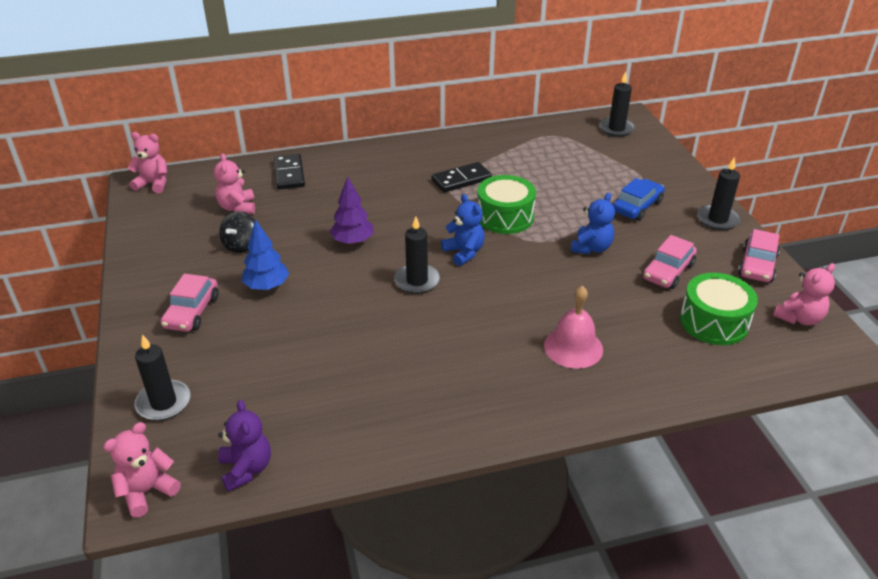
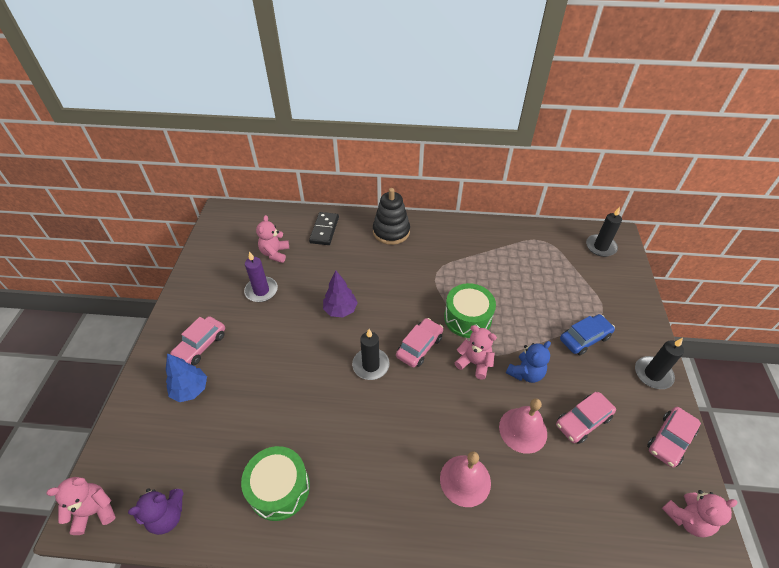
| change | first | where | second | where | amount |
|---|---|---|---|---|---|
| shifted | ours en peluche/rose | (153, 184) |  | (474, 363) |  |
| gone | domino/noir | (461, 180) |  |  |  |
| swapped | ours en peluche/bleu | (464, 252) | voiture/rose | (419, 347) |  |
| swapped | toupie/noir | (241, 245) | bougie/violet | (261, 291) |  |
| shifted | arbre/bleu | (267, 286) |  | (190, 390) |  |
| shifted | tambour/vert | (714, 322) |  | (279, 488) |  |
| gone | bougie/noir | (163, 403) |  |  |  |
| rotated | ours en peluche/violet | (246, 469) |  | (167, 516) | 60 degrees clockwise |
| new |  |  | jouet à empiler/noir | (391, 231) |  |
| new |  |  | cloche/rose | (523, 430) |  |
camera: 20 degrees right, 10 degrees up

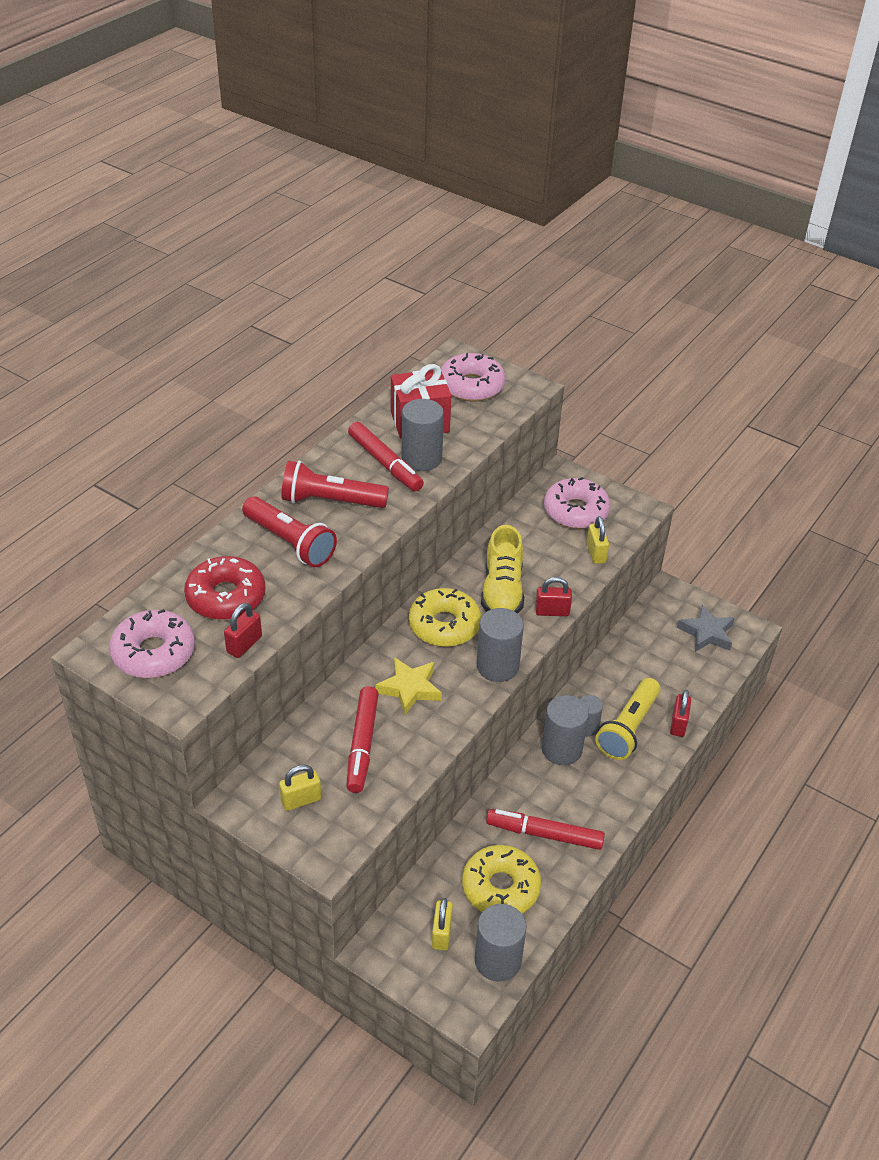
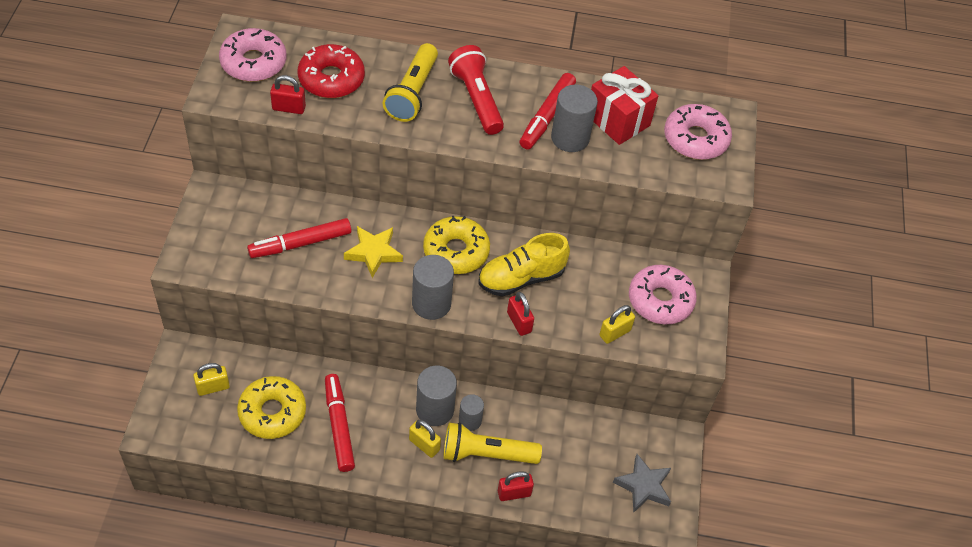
| change | first | where | second | where | amount |
|---|---|---|---|---|---|
| repainted | lampe de poche/rouge | (290, 542) | lampe de poche/jaune | (412, 92) |  |
| shifted | cadenas/jaune | (301, 800) |  | (424, 445) |  |
| gone | cylindre/gris | (497, 960) |  |  |  |
camera: 60 degrees right, 10 degrees up

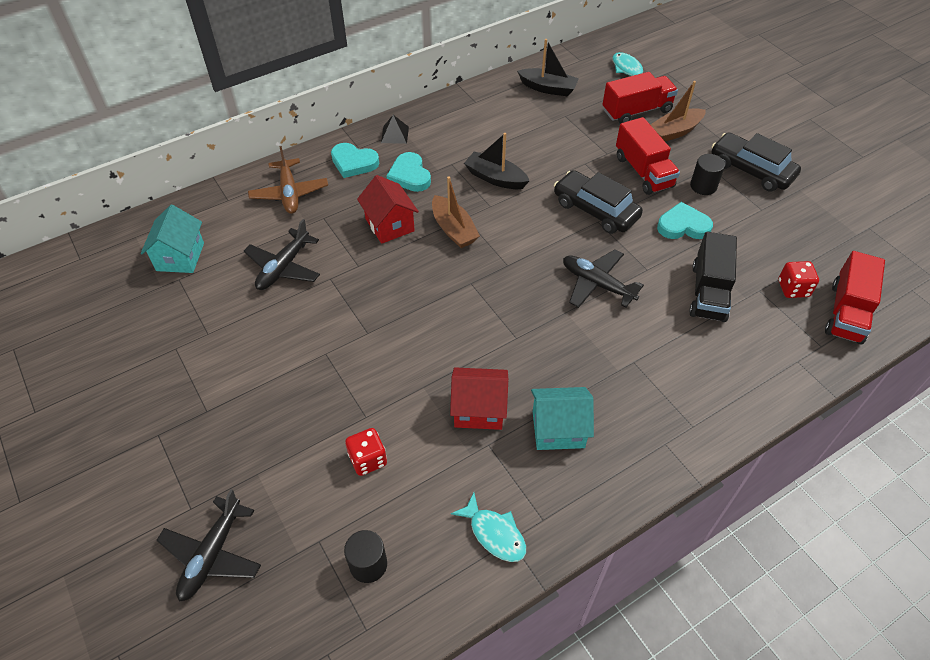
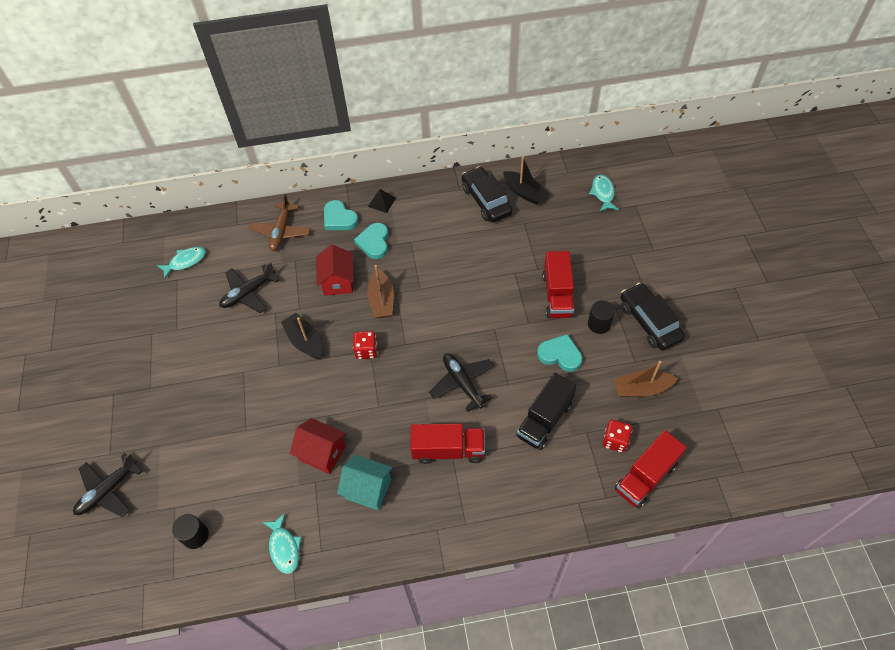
| change | first | where | second | where | amount |
|---|---|---|---|---|---|
| shifted | camion/rouge | (637, 111) |  | (448, 450) |  |
| shifted | bateau/marron | (675, 131) |  | (641, 389) |  |
| shifted | bateau/noir | (495, 178) |  | (305, 341) |  |
| shifted | voiture/noir | (595, 210) |  | (486, 200) |  |
| swapped | maison/turquoise | (180, 256) | poisson/turquoise | (185, 261) |  |
| shifted | dé/rouge | (368, 459) |  | (366, 350) |  |
camera: 25 degrees right, 5 degrees up

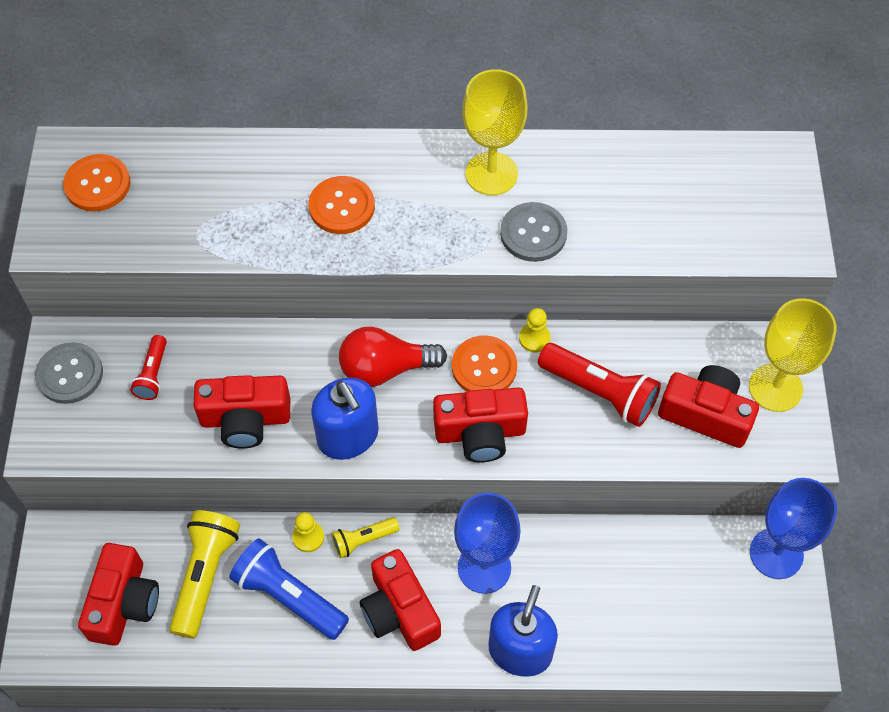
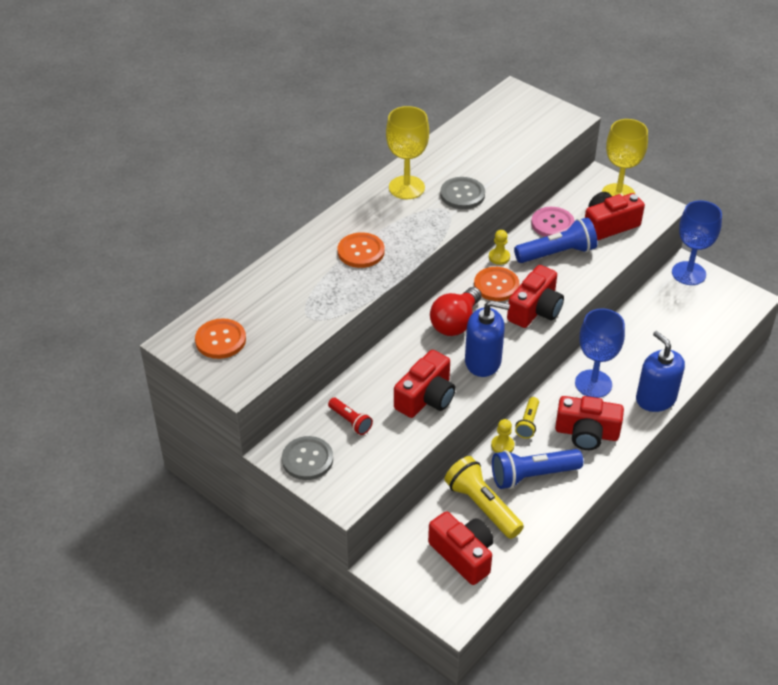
| change | first | where | second | where | amount |
|---|---|---|---|---|---|
| repainted | lampe de poche/rouge | (600, 392) | lampe de poche/bleu | (557, 253) |  |
| new |  |  | bouton/rose | (552, 224) |  |
camera: 50 degrees left, 15 degrees down

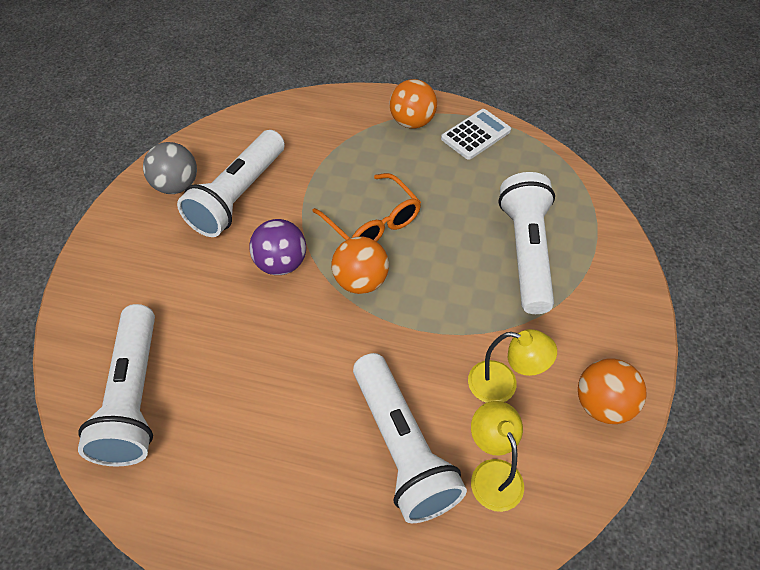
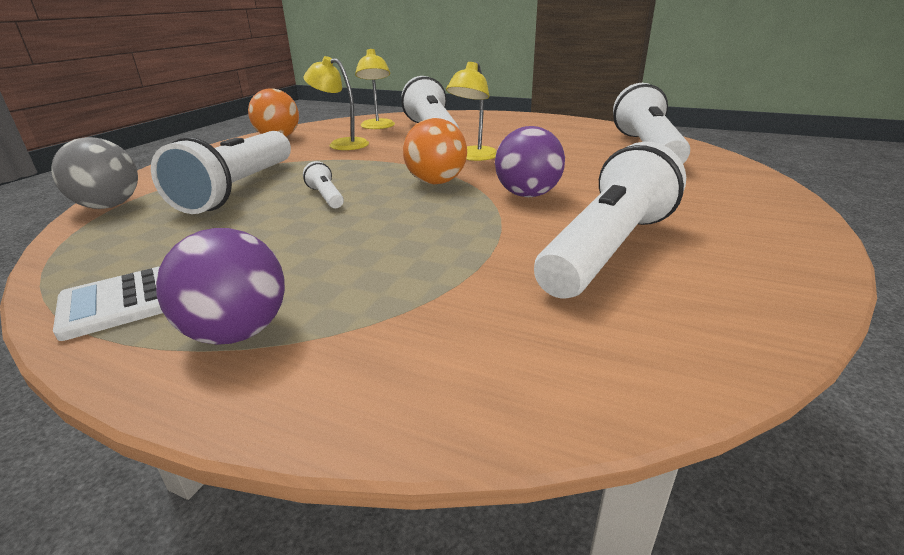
| change | first | where | second | where | amount |
|---|---|---|---|---|---|
| repainted | balle/orange | (412, 122) | balle/violet | (237, 332) |  |
| shifted | balle/gris | (176, 186) |  | (109, 206) |  |
| gone | lunettes/orange | (373, 223) |  |  |  |
| new |  |  | lampe/jaune | (473, 157) |  |
| new |  |  | lampe de poche/blanc | (326, 197) |  |
camera: 170 degrees left, 25 degrees down

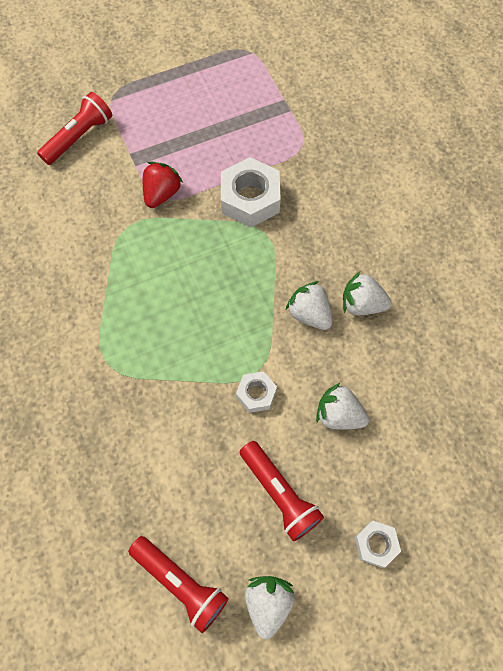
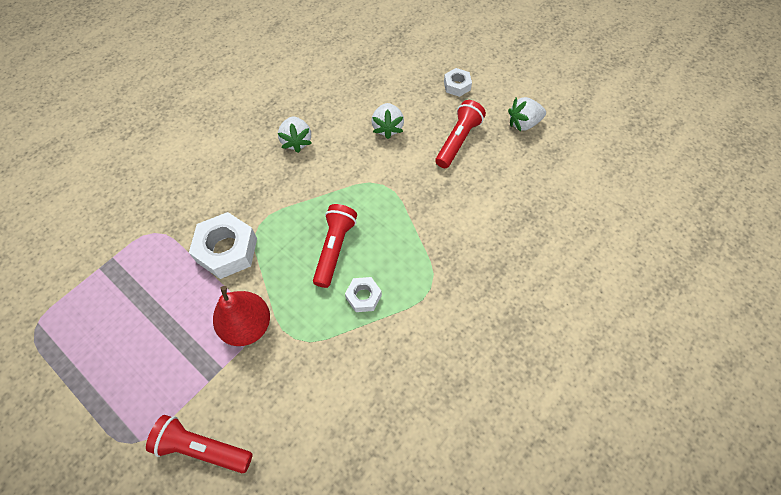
| change | first | where | second | where | amount |
|---|---|---|---|---|---|
| swapped | fraise/rouge | (162, 194) | poire/rouge | (247, 326) |  |
| gone | fraise/blanc | (309, 314) |  |  |  |
| shifted | écrou/blanc | (256, 394) |  | (363, 297) |  |
| shifted | lampe de poche/rouge | (180, 583) |  | (334, 249) |  |
camera: 115 degrees left, 5 degrees down

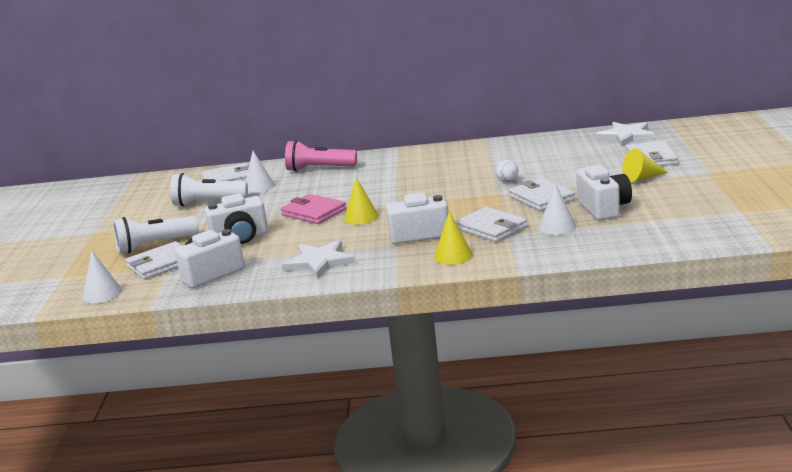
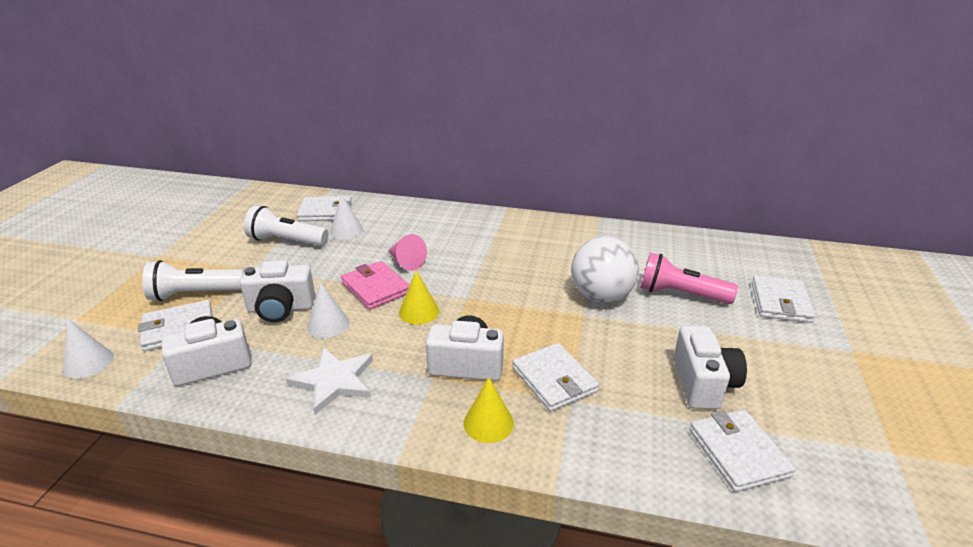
| change | first | where | second | where | amount |
|---|---|---|---|---|---|
| gone | étoile/blanc | (626, 136) |  |  |  |
| shifted | lampe de poche/rose | (319, 169) |  | (680, 294) |  |
| gone | cône/jaune | (641, 178) |  |  |  |
| scaled | balle/blanc | (507, 181) |  | (601, 296) | x2.45 |
| shifted | portefeuille/blanc | (541, 198) |  | (738, 452) |  |
| shifted | cône/blanc | (557, 227) |  | (328, 324) |  |
| new |  |  | cône/rose | (406, 262) |  |
camera: 10 degrees right, 10 degrees up

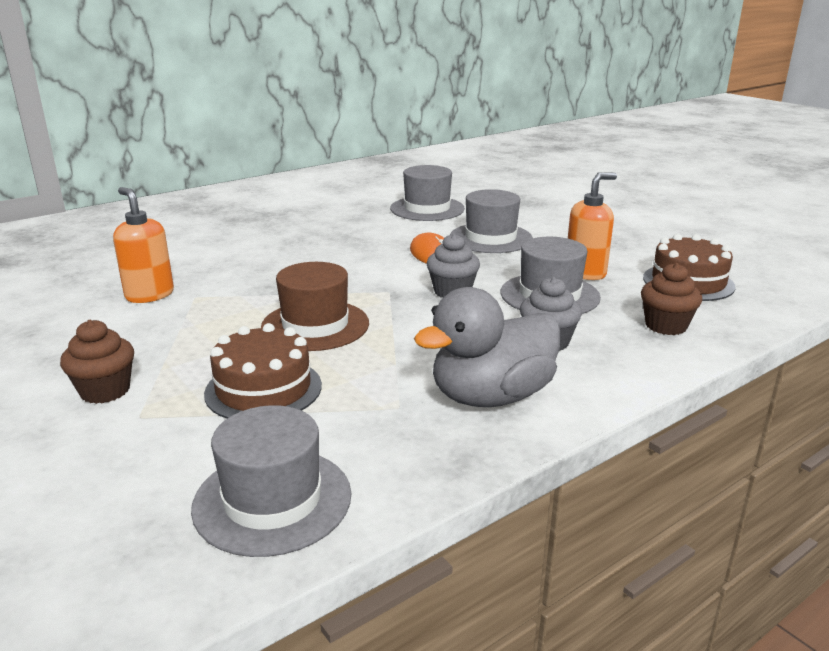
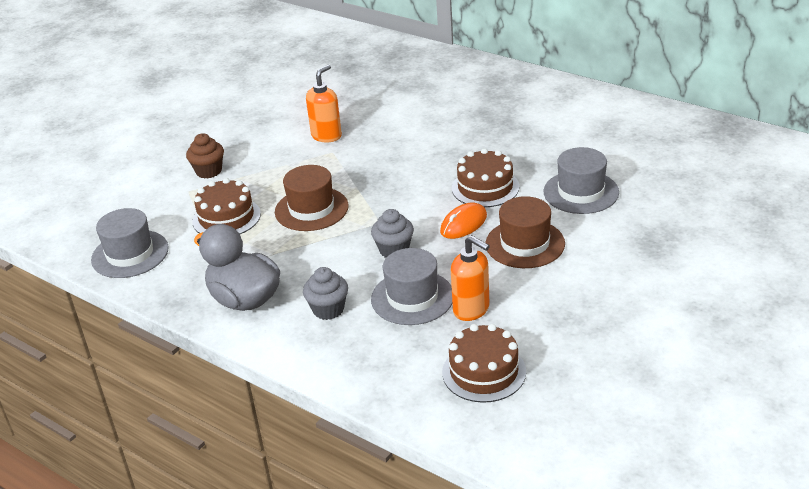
| change | first | where | second | where | amount |
|---|---|---|---|---|---|
| repainted | chapeau/gris | (490, 238) | chapeau/marron | (525, 244) |  |
| gone | muffin/marron | (666, 326) |  |  |  |
| new |  |  | gâteau/marron | (485, 187) |  |
camera: 75 degrees right, 10 degrees up

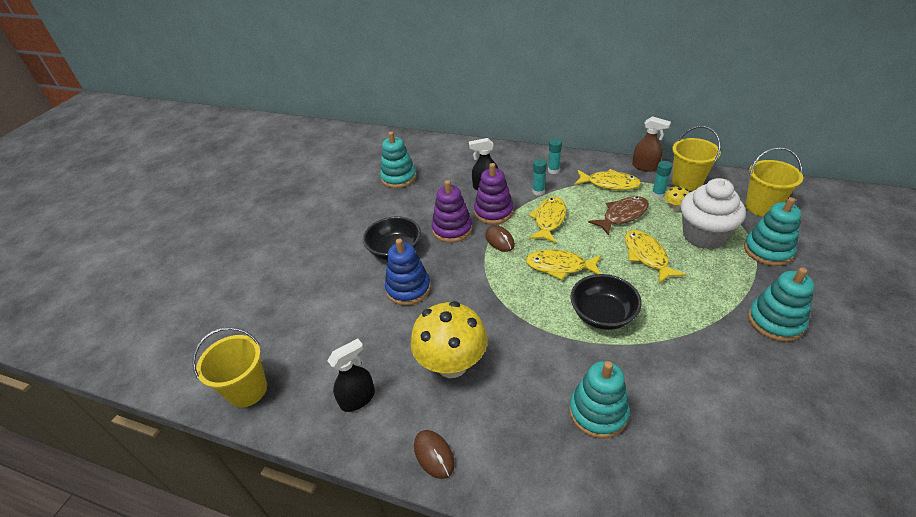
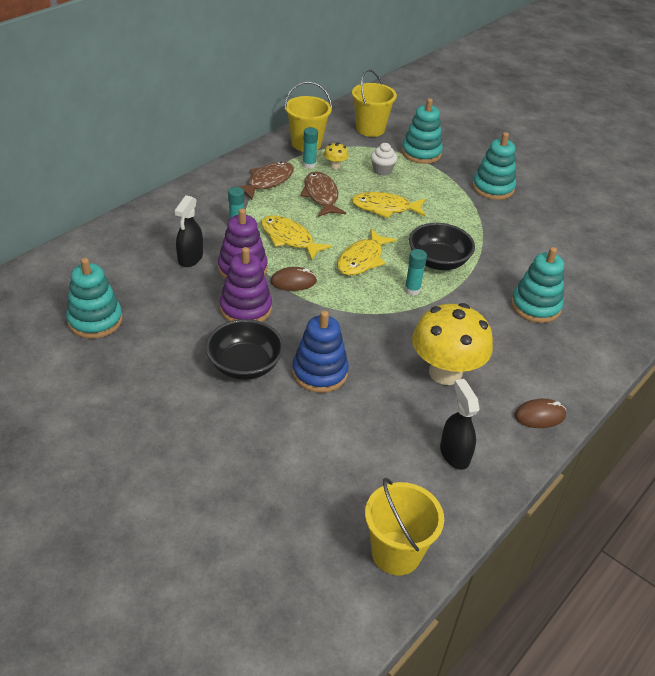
| change | first | where | second | where | amount |
|---|---|---|---|---|---|
| gone | vaporisateur/marron | (645, 167) |  |  |  |
| shifted | bâton de colle/turquoise | (553, 170) |  | (412, 290) |  |
| repainted | poisson/jaune | (609, 184) | poisson/marron | (267, 181) |  |
| scaled | muffin/blanc | (703, 236) |  | (382, 170) | x0.47 |
camera: 75 degrees left, 0 degrees up

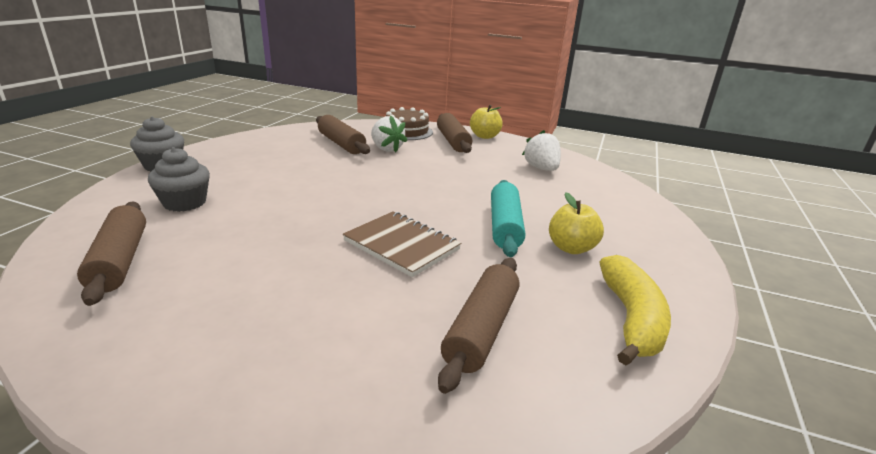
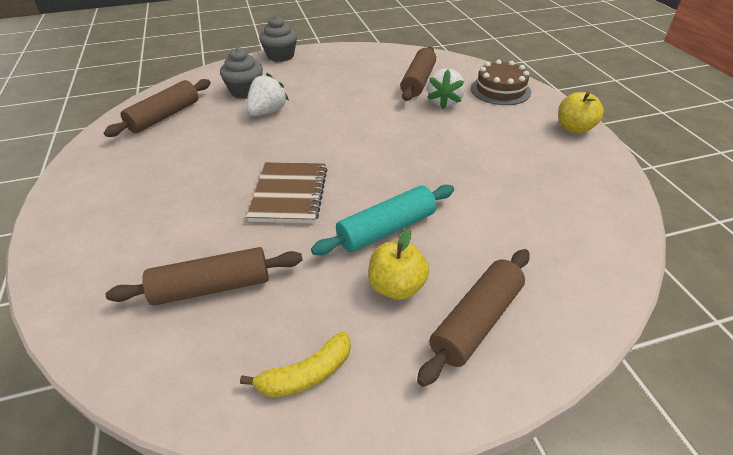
| change | first | where | second | where | amount |
|---|---|---|---|---|---|
| shifted | rouleau à pâtisserie/marron | (453, 141) |  | (476, 321) |  |
| shifted | fraise/blanc | (541, 168) |  | (268, 112) |  |
| scaled | banane/jaune | (631, 319) |  | (306, 374) | x0.66 |
camera: 55 degrees right, 15 degrees up

